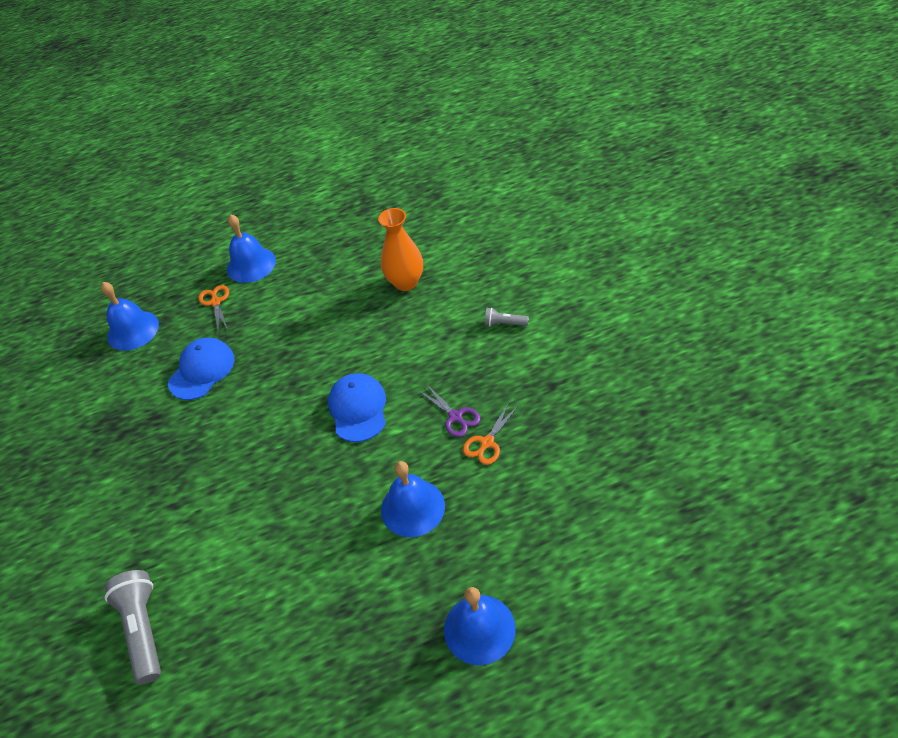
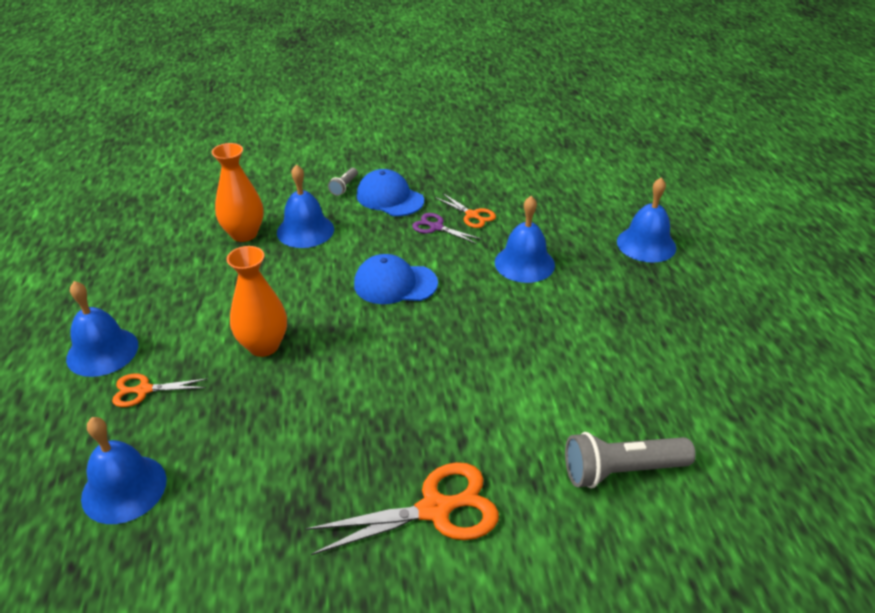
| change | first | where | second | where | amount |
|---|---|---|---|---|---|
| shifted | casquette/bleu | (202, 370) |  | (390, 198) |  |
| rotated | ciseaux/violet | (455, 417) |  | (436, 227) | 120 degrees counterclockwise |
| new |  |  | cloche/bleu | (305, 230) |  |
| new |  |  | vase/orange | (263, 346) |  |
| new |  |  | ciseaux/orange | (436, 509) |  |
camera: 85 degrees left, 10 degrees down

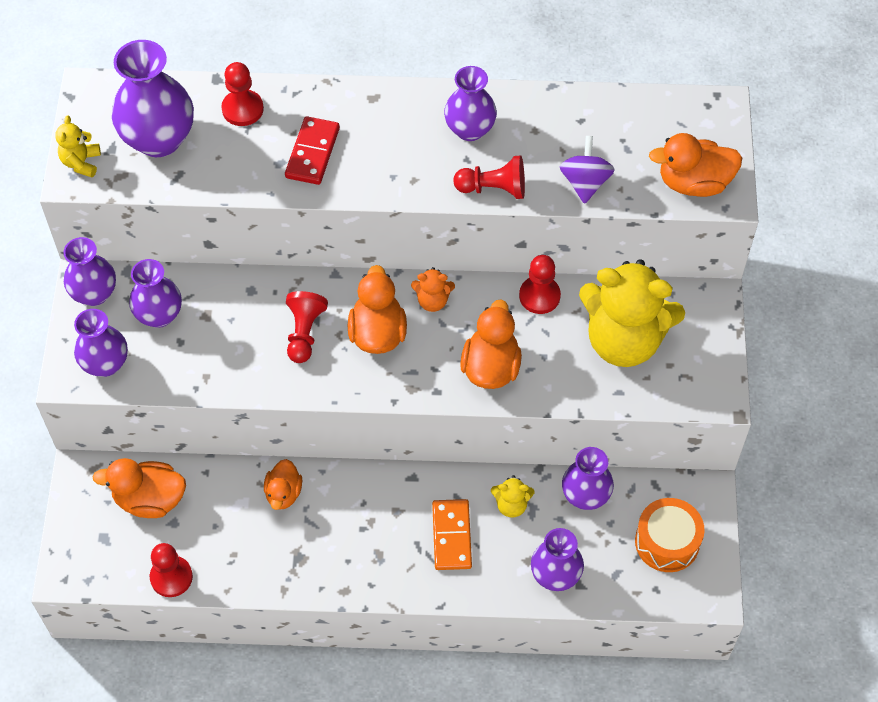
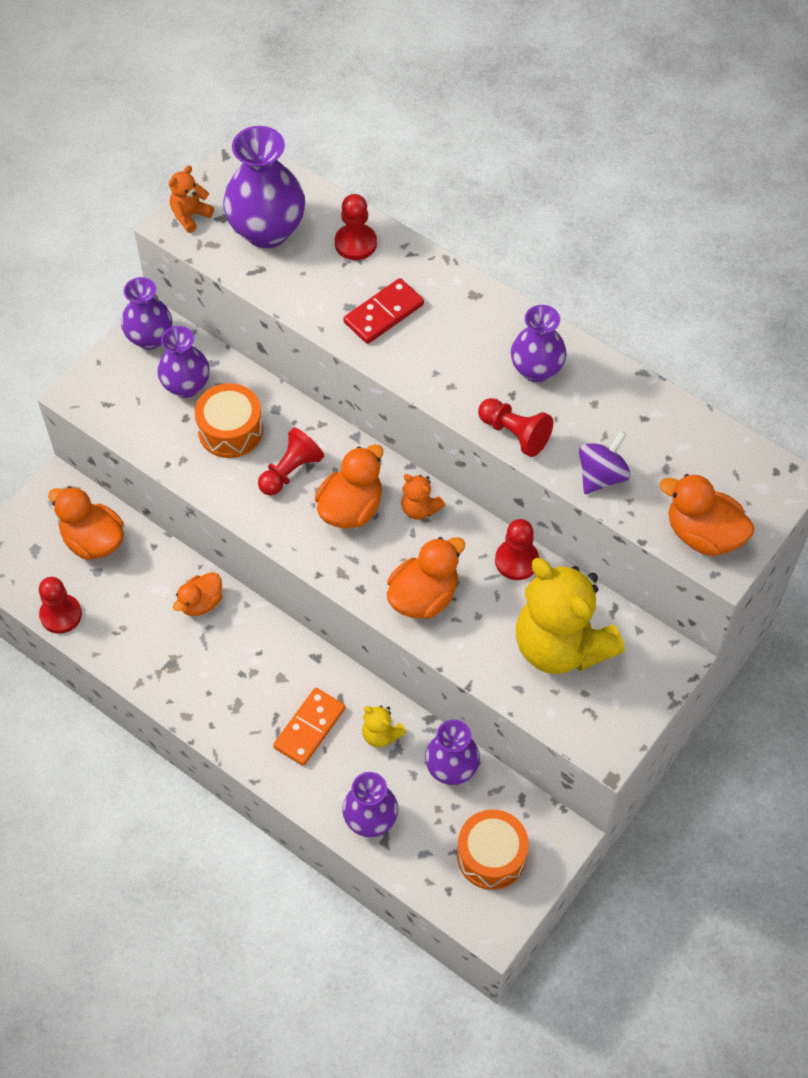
| change | first | where | second | where | amount |
|---|---|---|---|---|---|
| repainted | ours en peluche/jaune | (81, 162) | ours en peluche/orange | (190, 216) |  |
| gone | vase/violet | (105, 364) |  |  |  |
| new |  |  | tambour/orange | (230, 430) |  |
camera: 35 degrees right, 0 degrees up

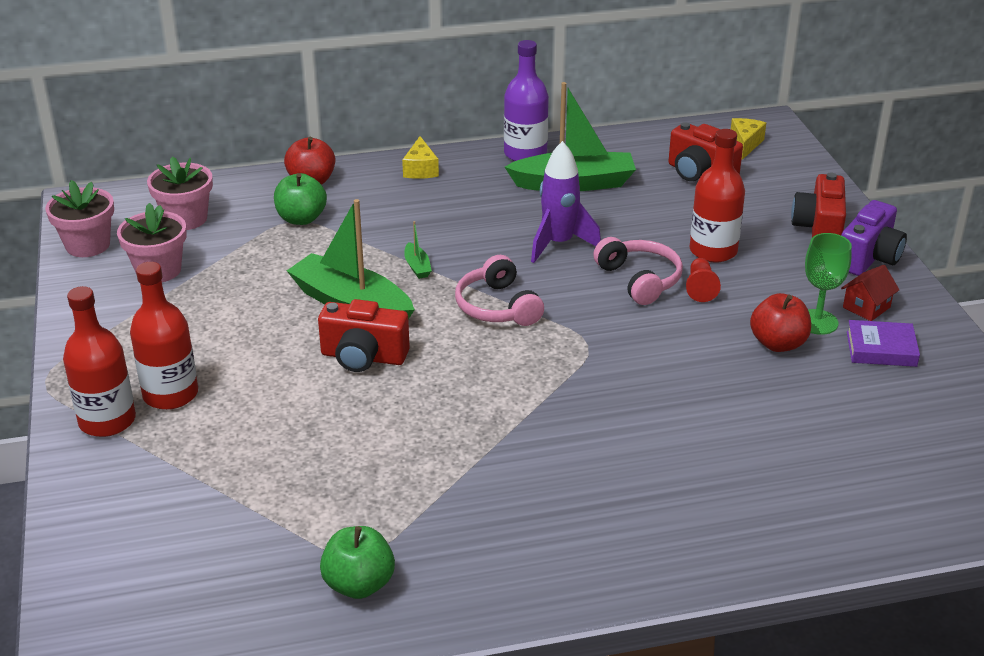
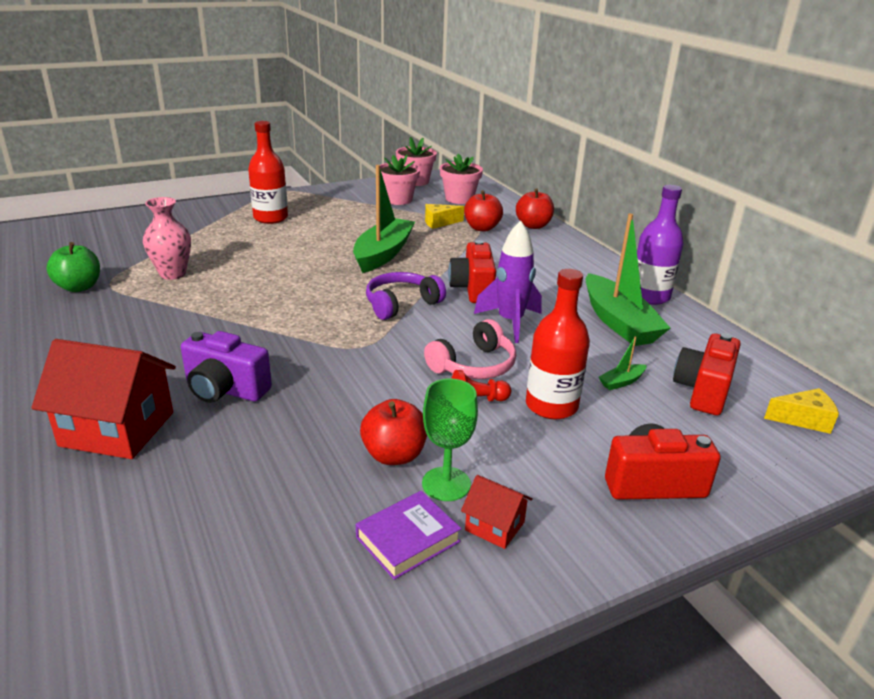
| change | first | where | second | where | amount |
|---|---|---|---|---|---|
| shifted | fromage/jaune | (420, 169) |  | (439, 222) |  |
| repainted | pomme/vert | (301, 219) | pomme/rouge | (482, 228) |  |
| shifted | appareil photo/violet | (869, 258) |  | (225, 390) |  |
| shifted | bateau/vert | (417, 266) |  | (621, 382) |  |
| repainted | casque audio/rose | (497, 307) | casque audio/violet | (401, 304) |  |
| gone | bouteille/rouge | (107, 421) |  |  |  |
| shifted | appareil photo/rouge | (363, 357) |  | (473, 289) |  |
| rotated | livre/violet | (881, 349) |  | (407, 539) | 60 degrees clockwise |
| new |  |  | vase/rose | (173, 274) |  |
| new |  |  | maison/rouge | (117, 429) |  |
camera: 75 degrees right, 5 degrees down

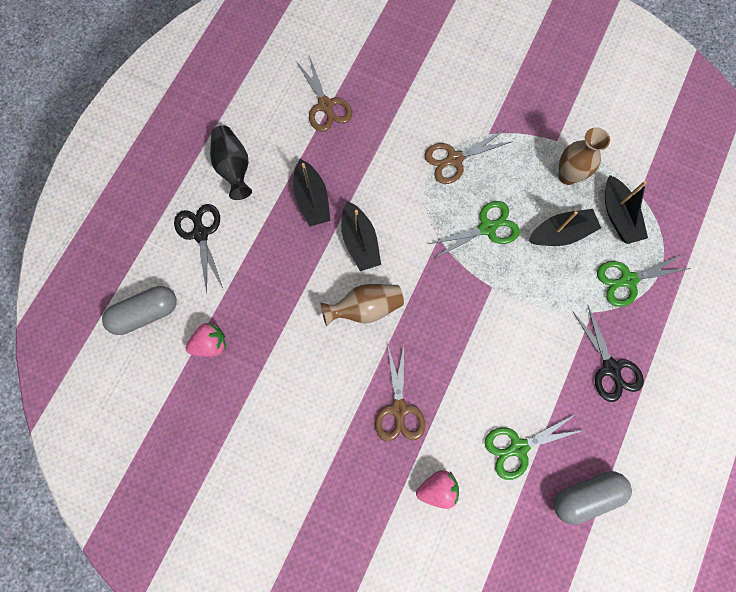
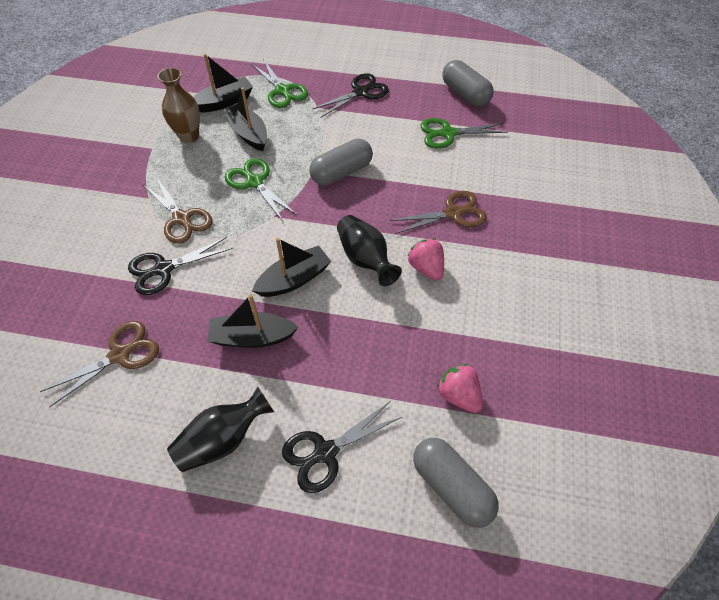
| change | first | where | second | where | amount |
|---|---|---|---|---|---|
| rotated | bateau/noir | (312, 199) |  | (252, 337) | 150 degrees counterclockwise |
| repainted | vase/marron | (365, 308) | vase/noir | (365, 259) |  |
| rotated | ciseaux/vert | (518, 447) |  | (448, 133) | 120 degrees clockwise |
| shifted | fraise/rose | (437, 488) |  | (426, 268) |  |
| new |  |  | gélule/gris | (341, 172) |  |
| new |  |  | ciseaux/noir | (164, 269) |  |
camera: 105 degrees left, 20 degrees down

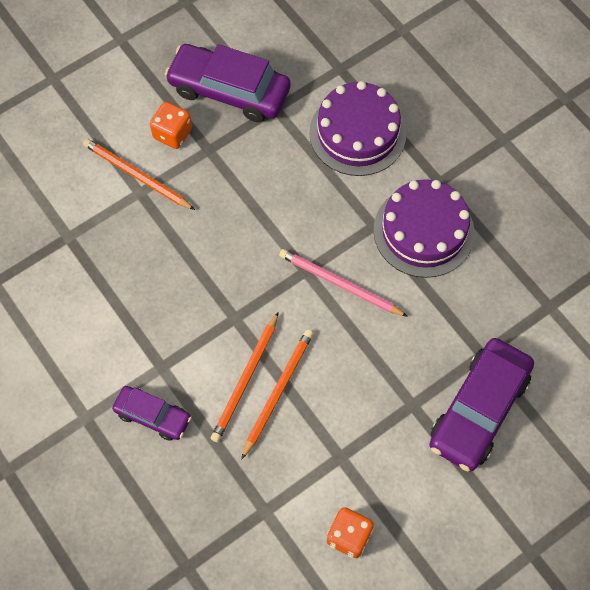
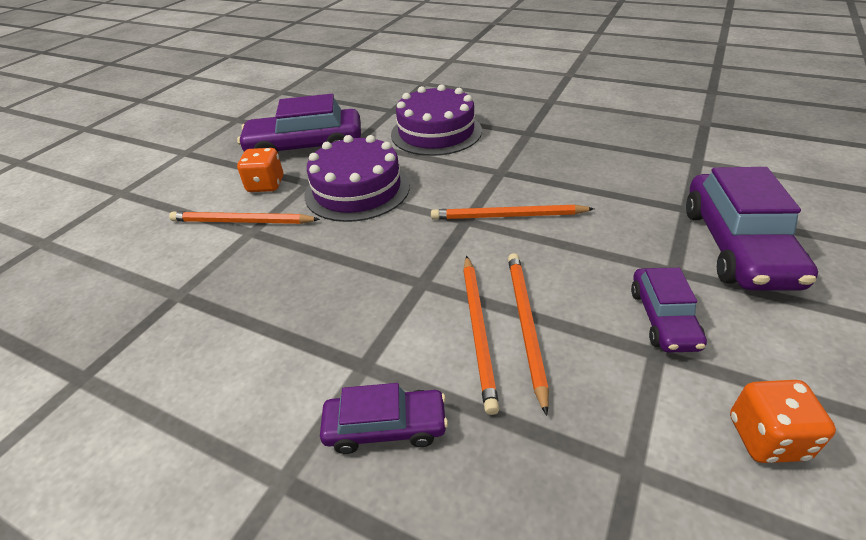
| change | first | where | second | where | amount |
|---|---|---|---|---|---|
| shifted | gâteau/violet | (423, 231) |  | (357, 190) |  |
| repainted | crayon/rose | (340, 284) | crayon/orange | (507, 216) |  |
| new |  |  | voiture/violet | (663, 318) |  |
camera: 25 degrees left, 25 degrees down

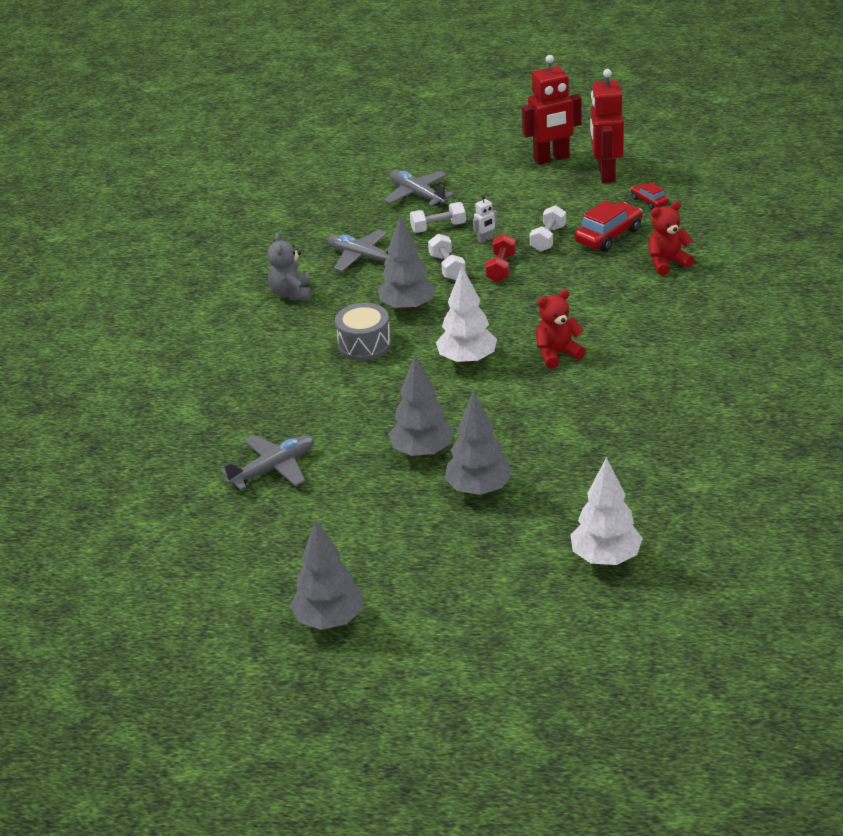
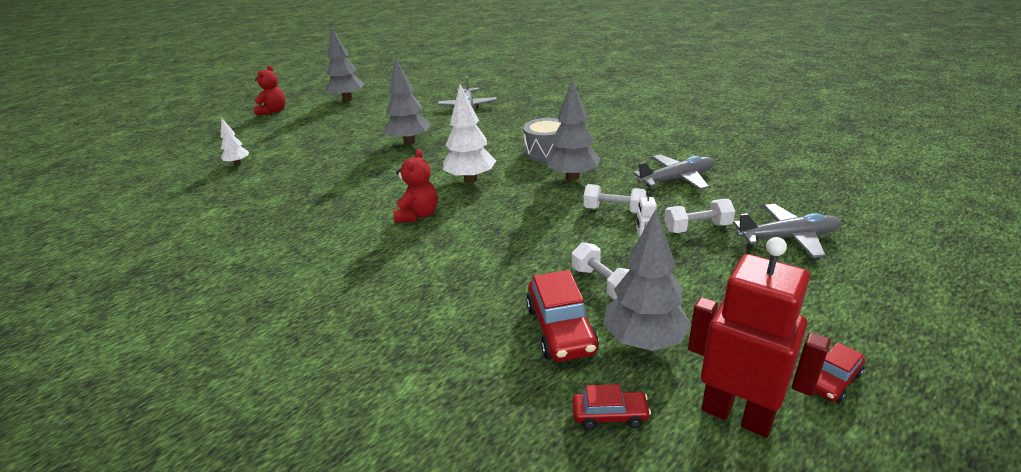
| change | first | where | second | where | amount |
|---|---|---|---|---|---|
| swapped | robot/rouge | (551, 159) | voiture/rouge | (833, 381) |  |
| shifted | ours en peluche/rouge | (667, 263) |  | (274, 111) |  |
| rotated | haltère/blanc | (438, 228) |  | (697, 228) | 60 degrees clockwise |
| gone | ours en peluche/gris | (291, 293) |  |  |  |
| gone | haltère/rouge | (501, 268) |  |  |  |
| shifted | arbre/gris | (479, 489) |  | (644, 341) |  |
| scaled | arbre/blanc | (606, 558) |  | (238, 163) | x0.56 |
camera: 125 degrees right, 5 degrees down

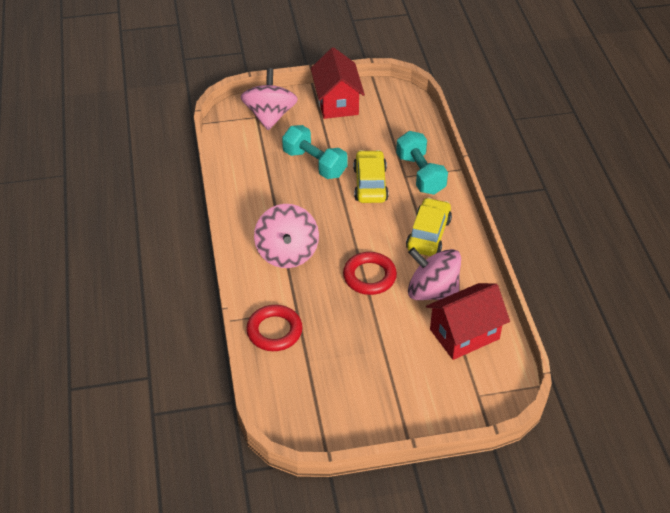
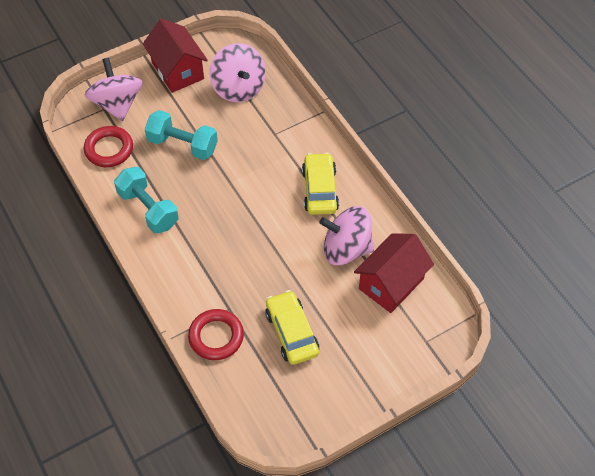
| change | first | where | second | where | amount |
|---|---|---|---|---|---|
| shifted | haltère/turquoise | (420, 174) |  | (148, 209) |  |
| shifted | voiture/jaune | (370, 184) |  | (291, 332) |  |
| shifted | toupie/rose | (287, 253) |  | (238, 88) |  |
| shifted | anneau/rouge | (369, 276) |  | (109, 149) |  |
camera: 20 degrees left, 10 degrees up

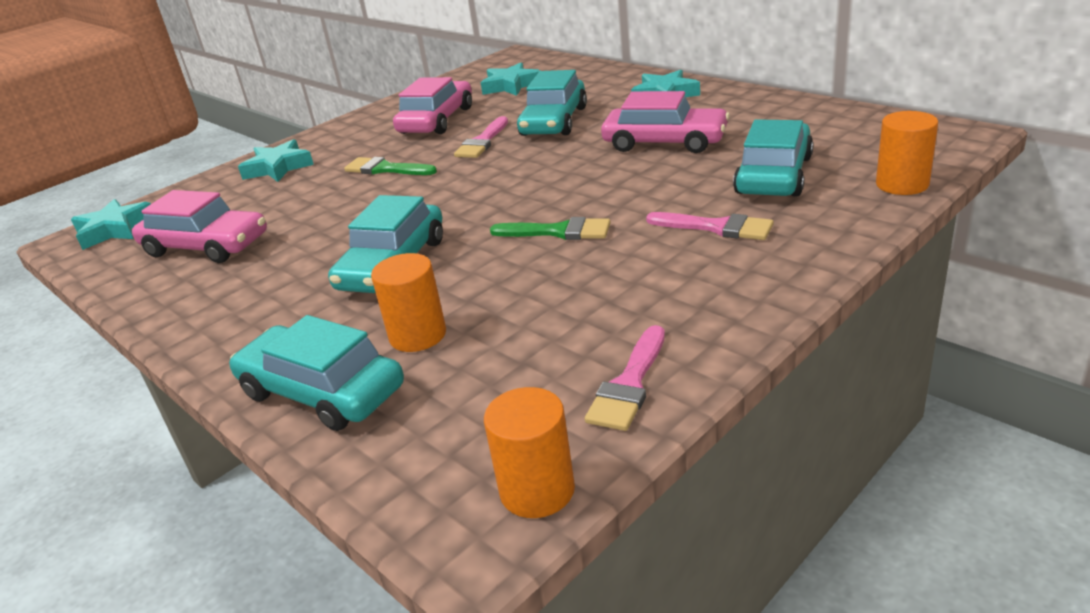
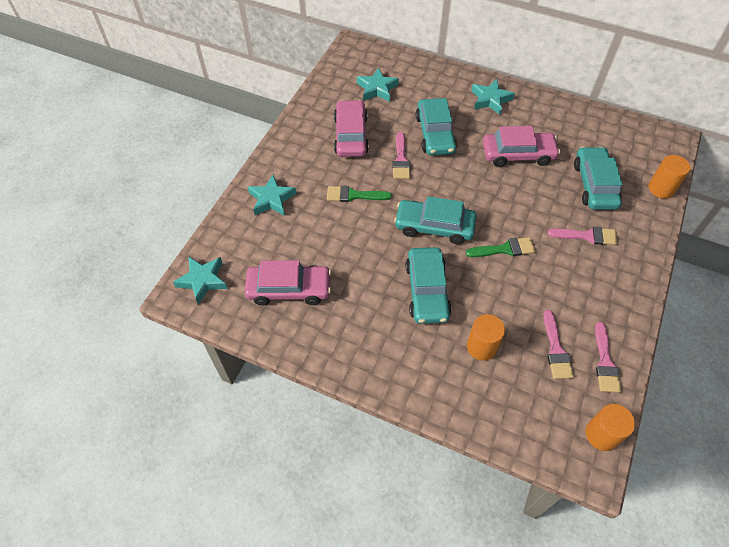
| change | first | where | second | where | amount |
|---|---|---|---|---|---|
| shifted | voiture/turquoise | (322, 391) |  | (434, 226) |  |
| new |  |  | pinceau/rose | (556, 349) |  |
camera: 25 degrees left, 25 degrees up

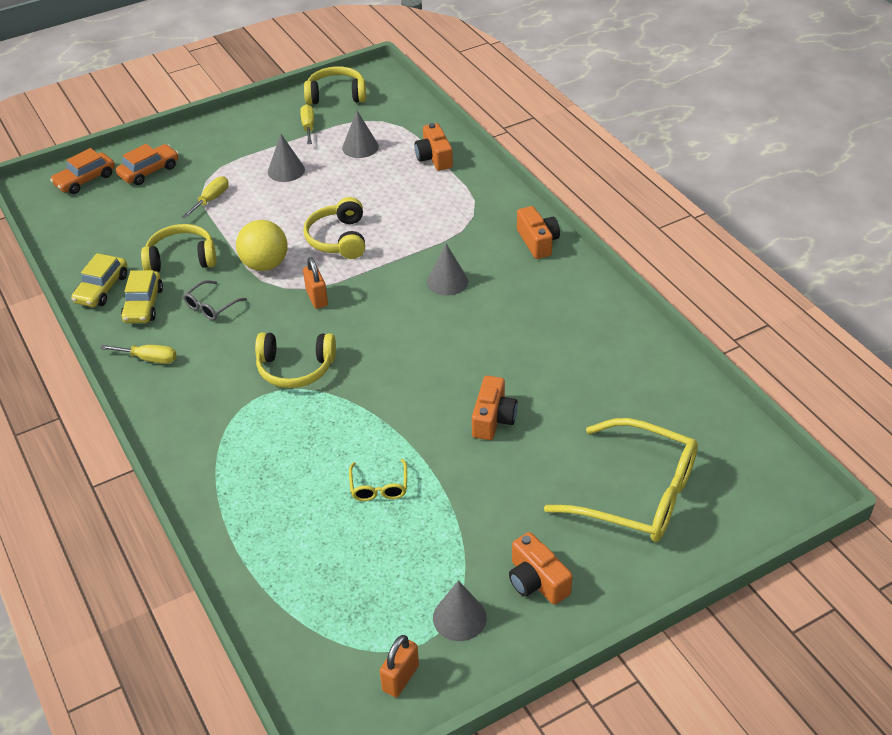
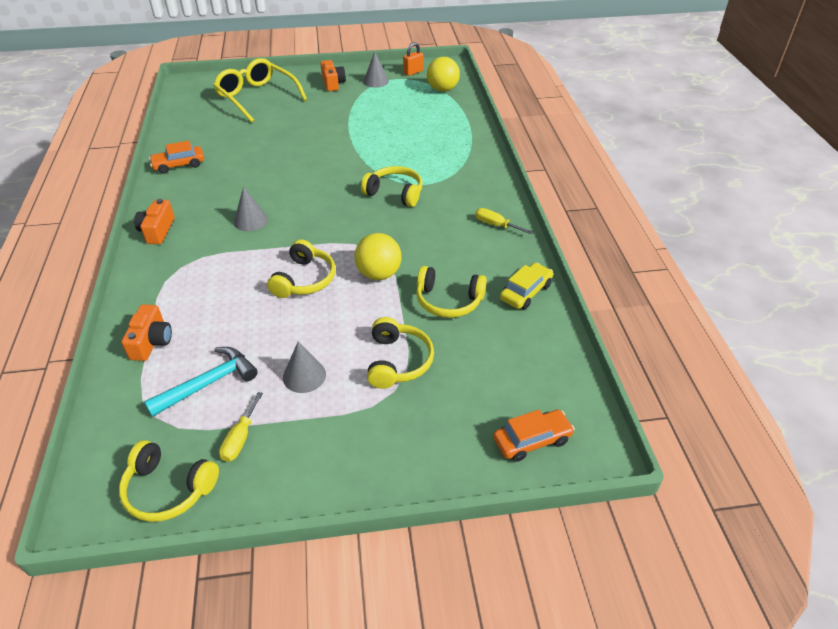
| change | first | where | second | where | amount |
|---|---|---|---|---|---|
| swapped | cône/gris | (360, 147) | marteau/turquoise | (208, 383) |  |
| shifted | voiture/orange | (149, 171) |  | (179, 165) |  |
| swapped | tournevis/jaune | (211, 199) | casque audio/jaune | (398, 361) |  |
| gone | cadenas/orange | (317, 298) |  |  |  |
| gone | voiture/jaune | (143, 305) |  |  |  |
| gone | lunettes/gris | (211, 306) |  |  |  |
| gone | appareil photo/orange | (493, 419) |  |  |  |
| gone | lunettes/jaune | (379, 487) |  |  |  |
| new |  |  | balle/jaune | (442, 89) |  |
camera: 160 degrees left, 0 degrees up

